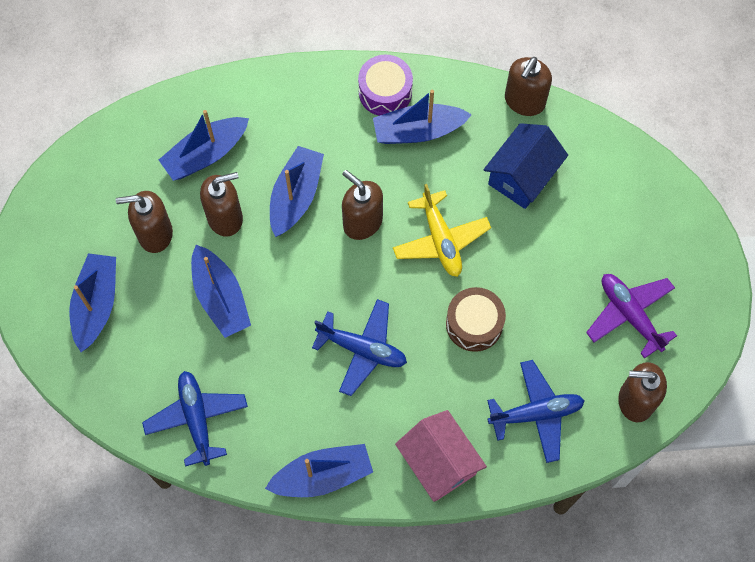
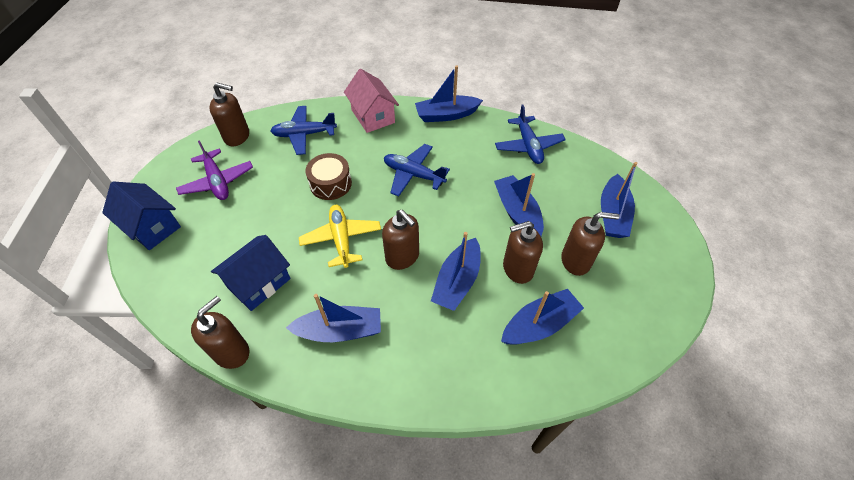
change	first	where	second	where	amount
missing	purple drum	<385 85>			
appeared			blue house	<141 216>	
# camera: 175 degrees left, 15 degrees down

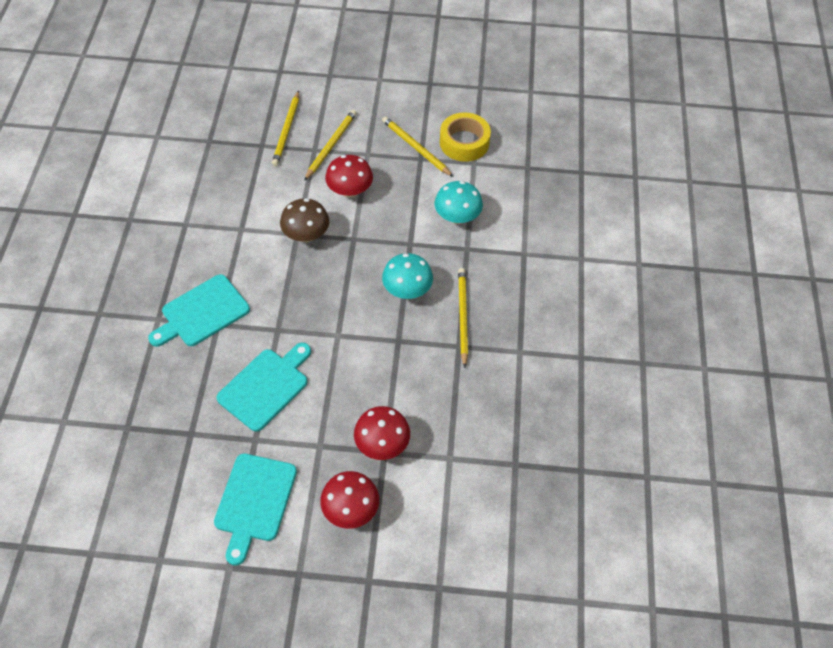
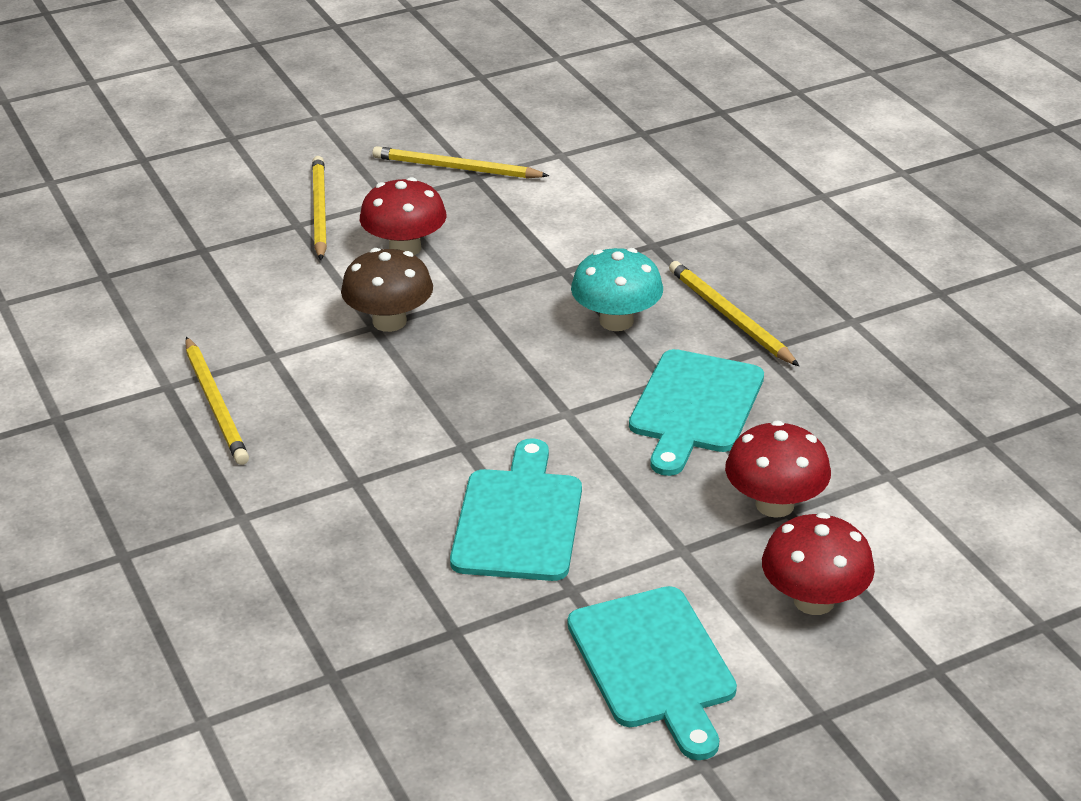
change	first	where	second	where	amount
relocated	turquoise cutting board	<199 310>		<696 412>	
relocated	yellow pencil	<285 128>		<217 401>	
missing	turquoise mushroom	<459 202>			
missing	yellow tape	<465 137>			
# camera: 30 degrees left, 20 degrees down

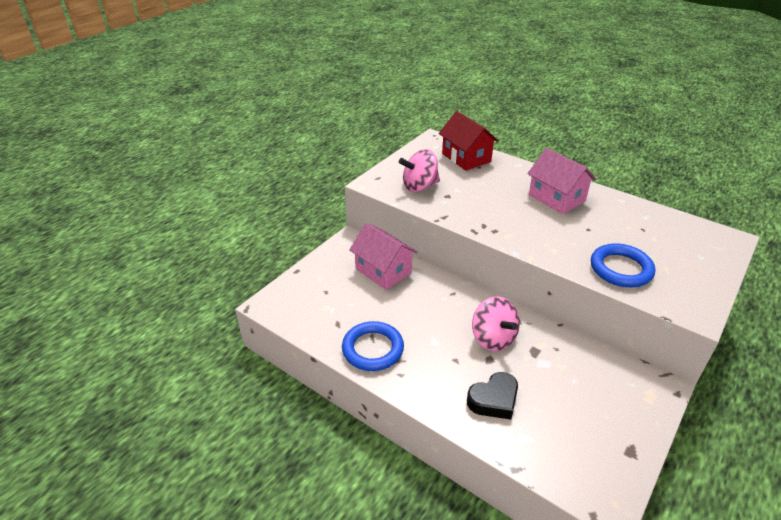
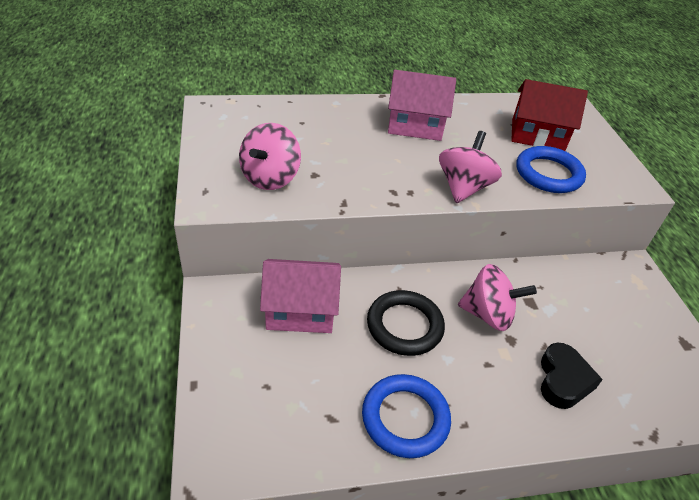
change	first	where	second	where	amount
relocated	red house	<469 141>		<549 115>	
appeared			black ring	<406 323>	
appeared			pink spinning top	<470 167>	
# camera: 50 degrees left, 5 degrees up

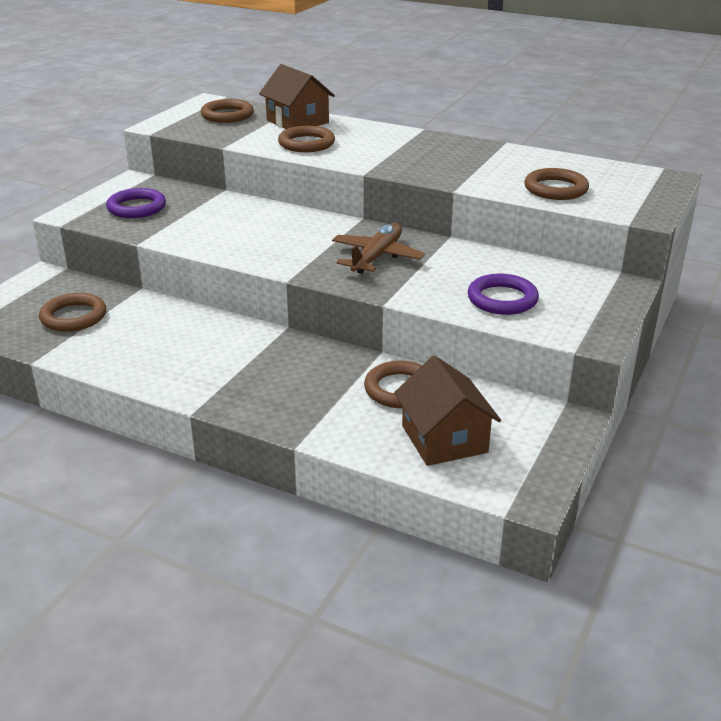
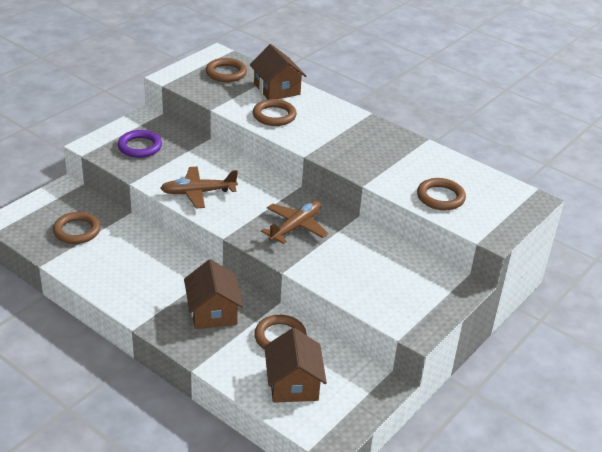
change	first	where	second	where	amount
missing	purple ring	<503 294>			
appeared			brown plane	<199 188>	
appeared			brown house	<213 294>	
# camera: 10 degrees right, 5 degrees up

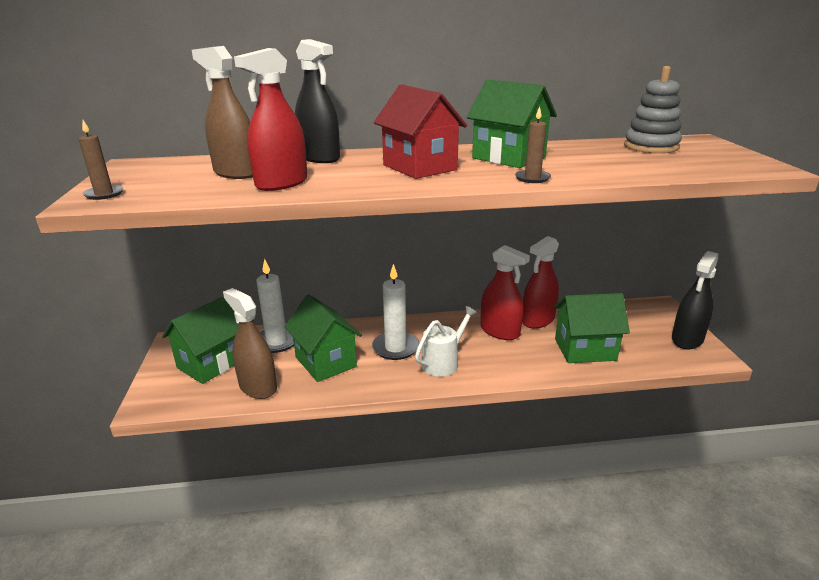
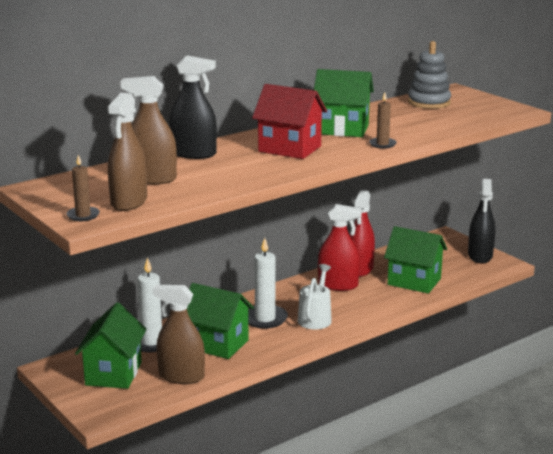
change	first	where	second	where	amount
missing	red spray bottle	<270 119>			
spun	green house	<592 328>		<415 260>	60 degrees clockwise
appeared			brown spray bottle	<127 152>	
# camera: 30 degrees left, 5 degrees down

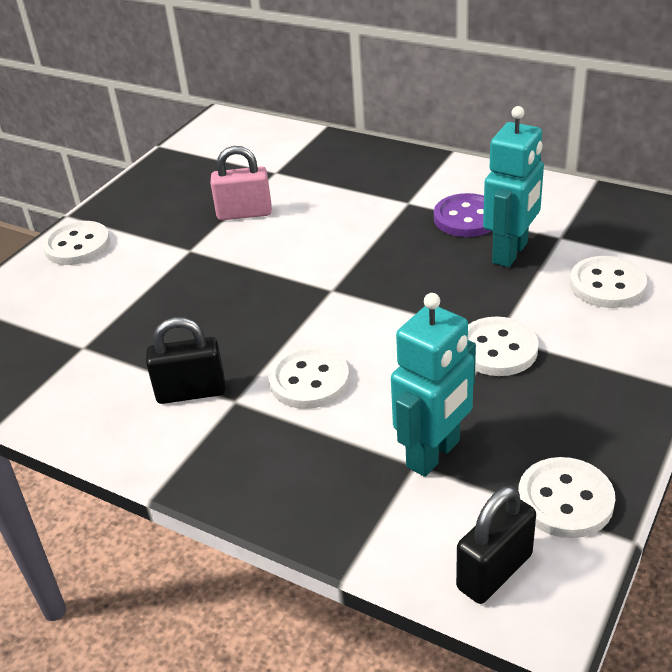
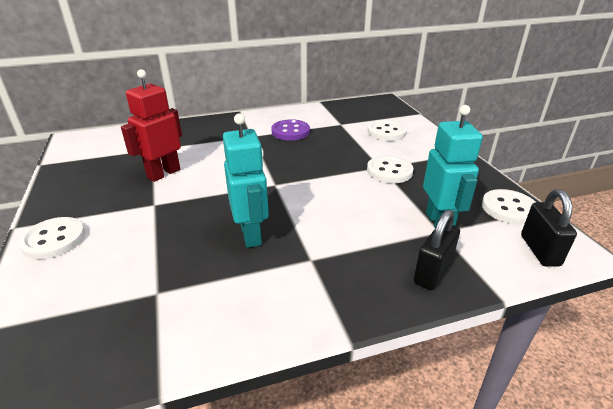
change	first	where	second	where	amount
relocated	black padlock	<186 360>		<437 249>	
exchanged	pink padlock	<241 183>	red robot	<151 125>	
missing	white button	<308 377>			
relocated	turquoise robot	<513 186>		<246 180>	
# camera: 50 degrees left, 5 degrees down

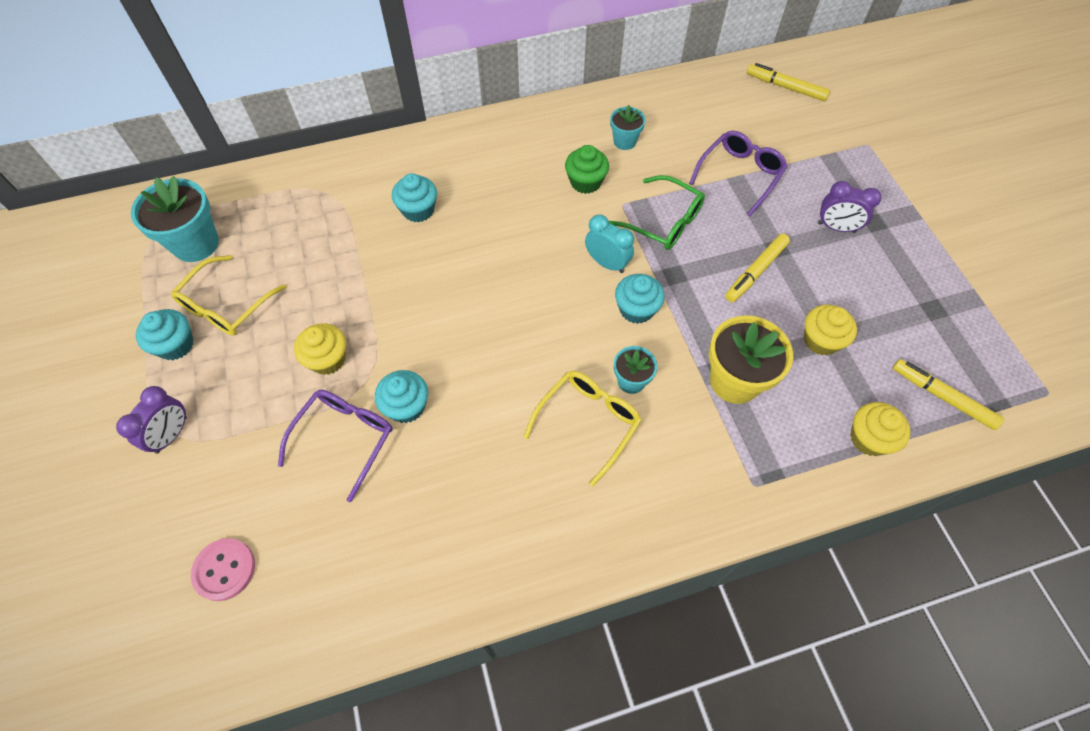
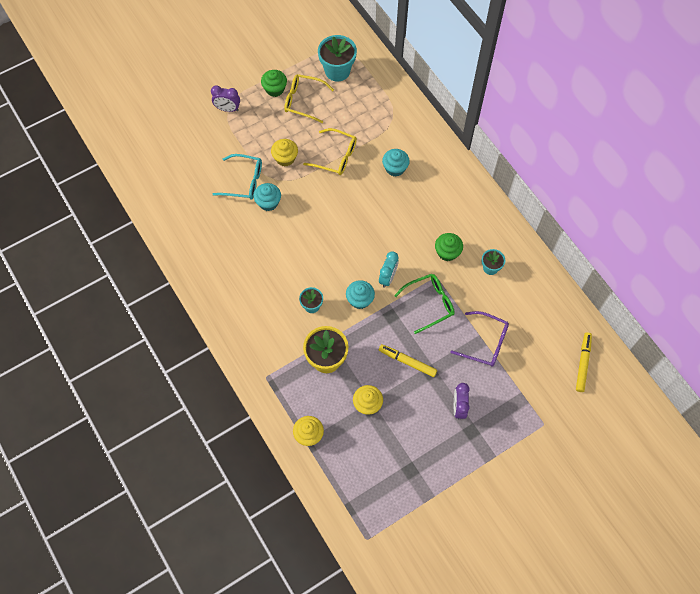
change	first	where	second	where	amount
colour	turquoise cupcake	<164 334>	green cupcake	<274 83>	
missing	pink button	<223 569>			
colour	purple glasses	<335 446>	turquoise glasses	<237 177>	
relocated	yellow glasses	<583 428>		<330 151>	
spun	green glasses	<657 212>		<424 304>	135 degrees counterclockwise
missing	yellow marker	<948 394>			
# camera: 75 degrees right, 5 degrees up

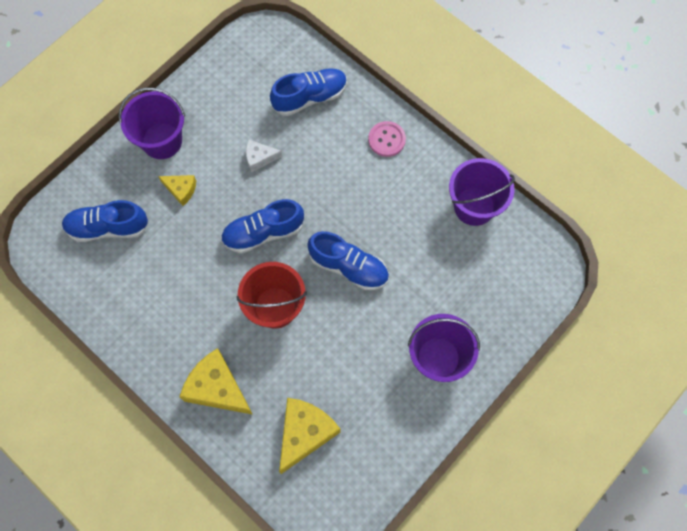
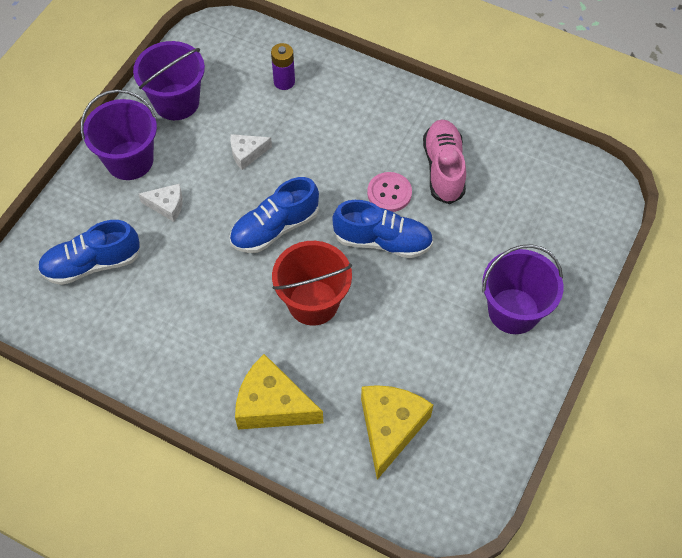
change	first	where	second	where	amount
colour	yellow cheese	<177 190>	white cheese	<161 203>	
exchanged	blue shoe	<308 92>	purple battery	<283 66>	
relocated	pink button	<387 139>		<389 192>	
relocated	purple bucket	<482 192>		<169 80>	
appeared			pink shoe	<444 161>	
# camera: 15 degrees left, 10 degrees down

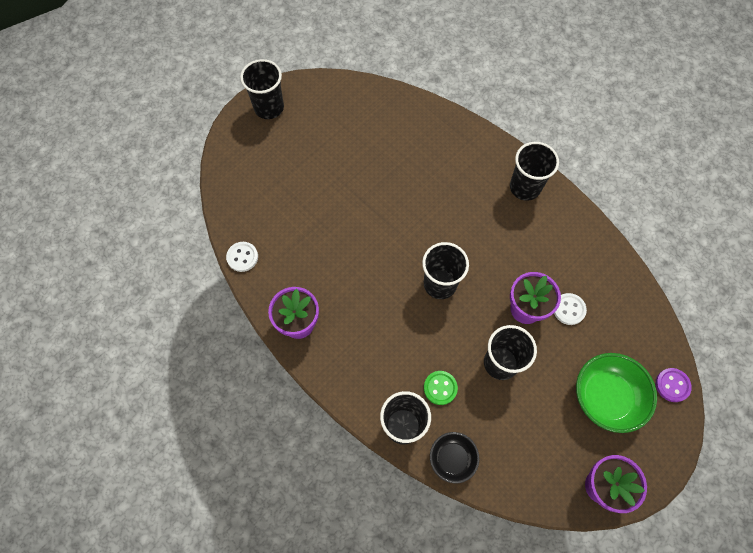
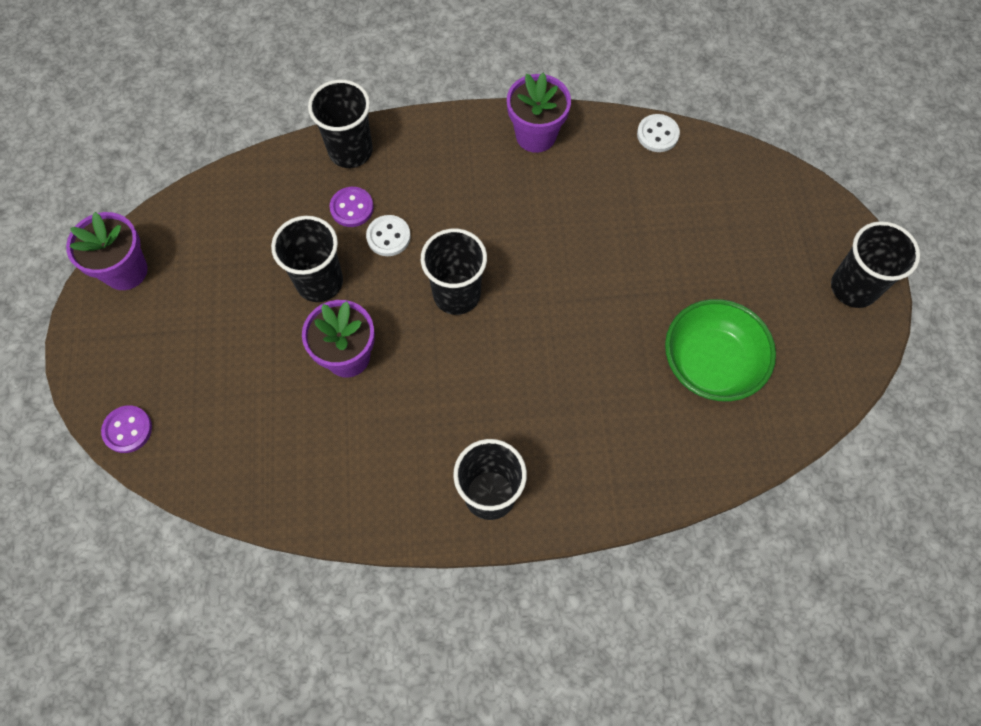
change	first	where	second	where	amount
colour	green button	<441 388>	purple button	<351 207>	
missing	black bowl	<454 457>			
relocated	white button	<570 309>		<388 235>	
relocated	green bowl	<616 393>		<720 350>	
# camera: 130 degrees right, 0 degrees up

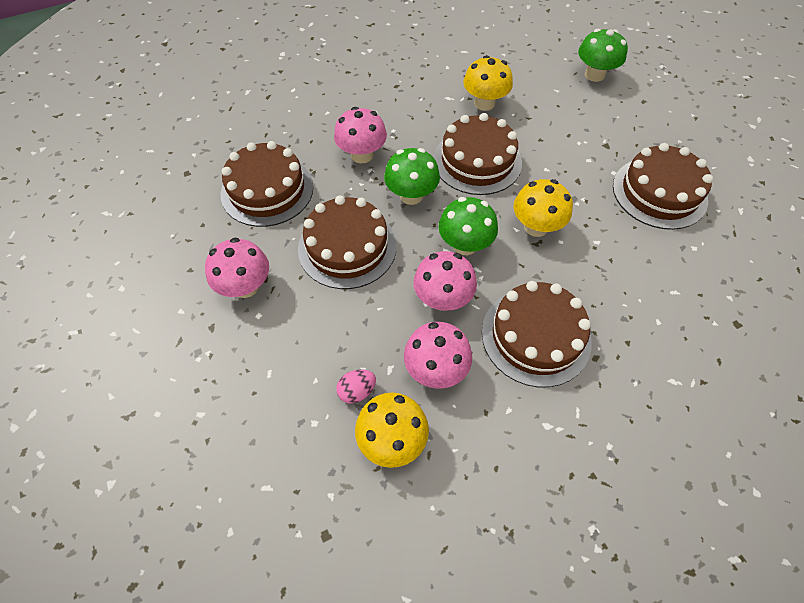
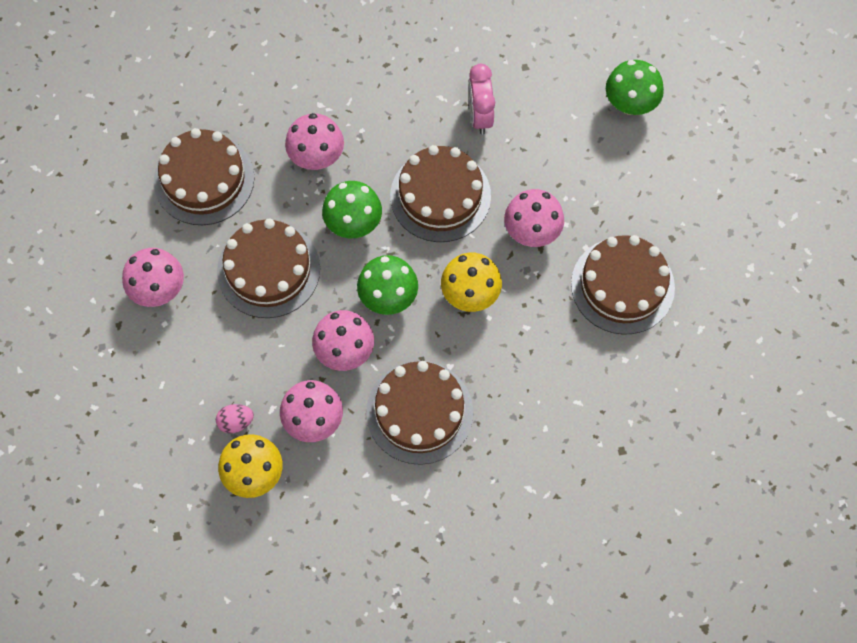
change	first	where	second	where	amount
exchanged	yellow mushroom	<488 83>	pink clock	<481 99>	
appeared			pink mushroom	<534 218>	
# camera: 15 degrees right, 10 degrees up

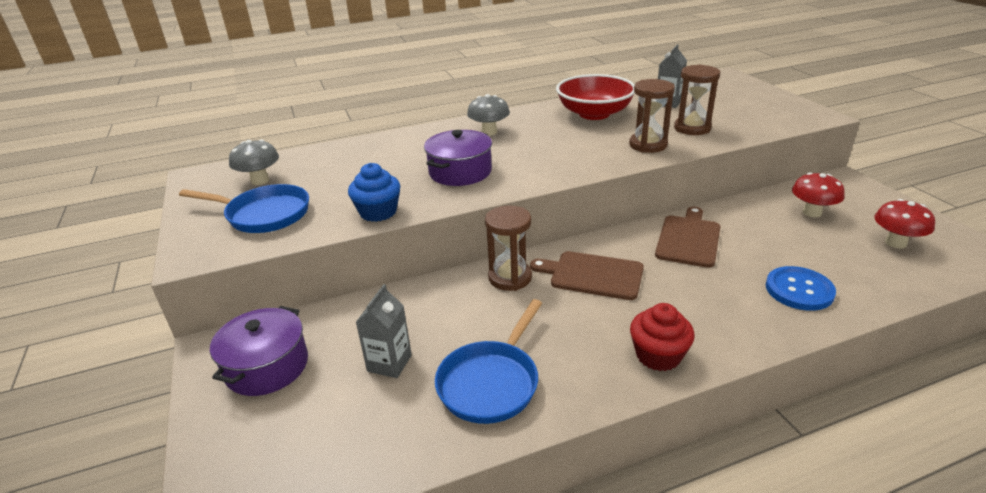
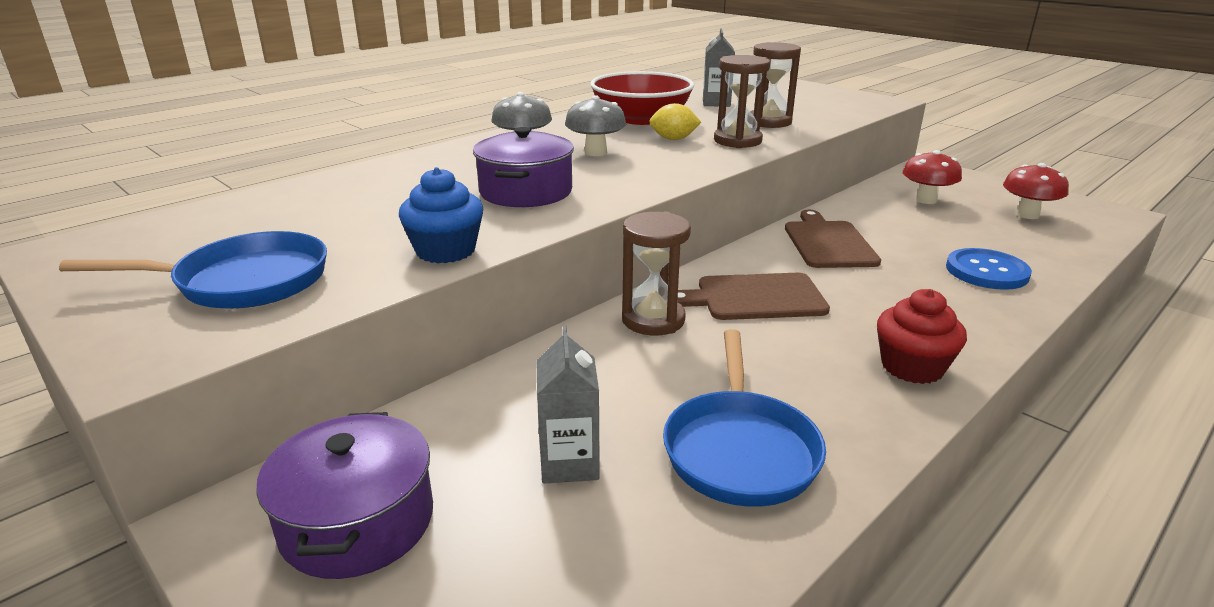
change	first	where	second	where	amount
relocated	grey mushroom	<254 162>		<595 125>	
appeared			yellow lemon	<675 121>	
# camera: 25 degrees left, 5 degrees down

